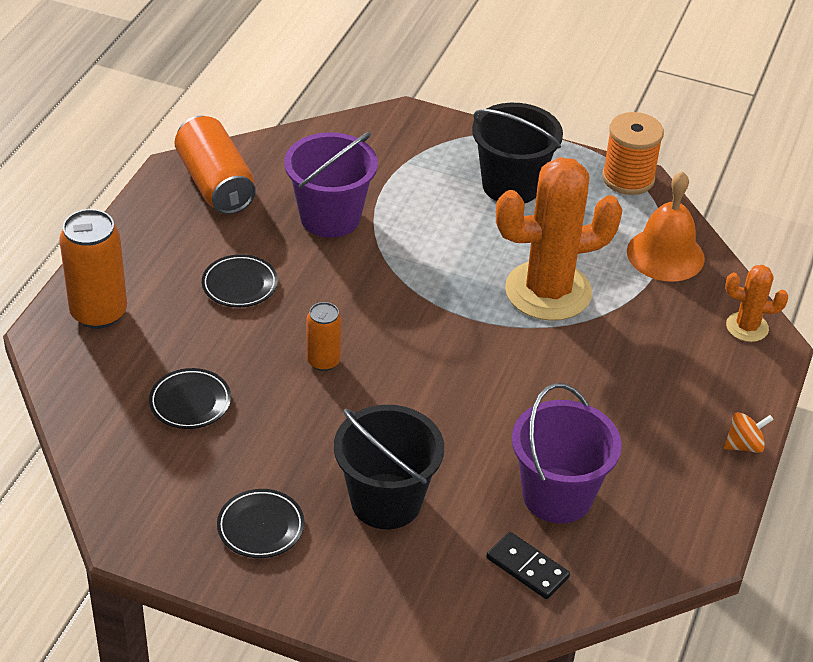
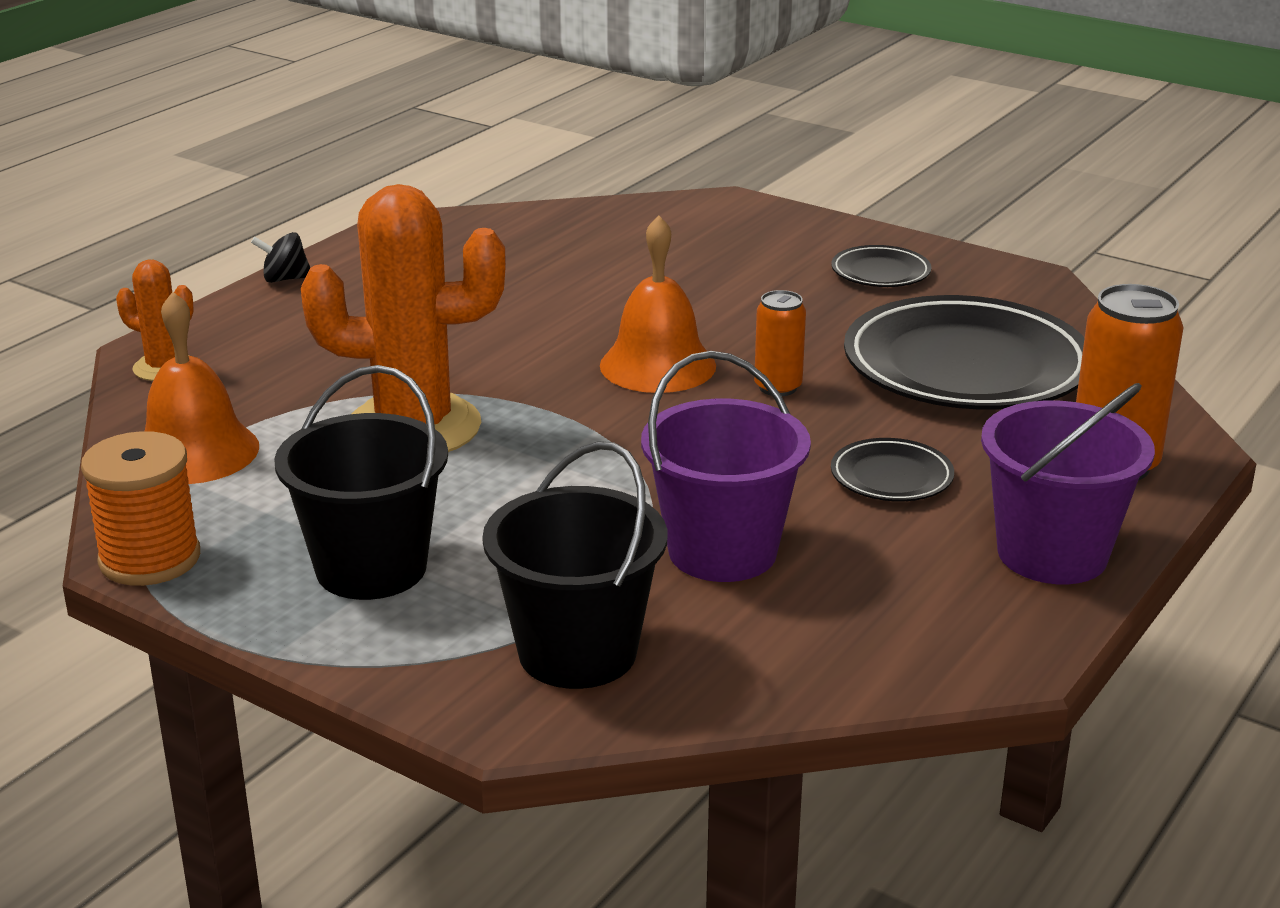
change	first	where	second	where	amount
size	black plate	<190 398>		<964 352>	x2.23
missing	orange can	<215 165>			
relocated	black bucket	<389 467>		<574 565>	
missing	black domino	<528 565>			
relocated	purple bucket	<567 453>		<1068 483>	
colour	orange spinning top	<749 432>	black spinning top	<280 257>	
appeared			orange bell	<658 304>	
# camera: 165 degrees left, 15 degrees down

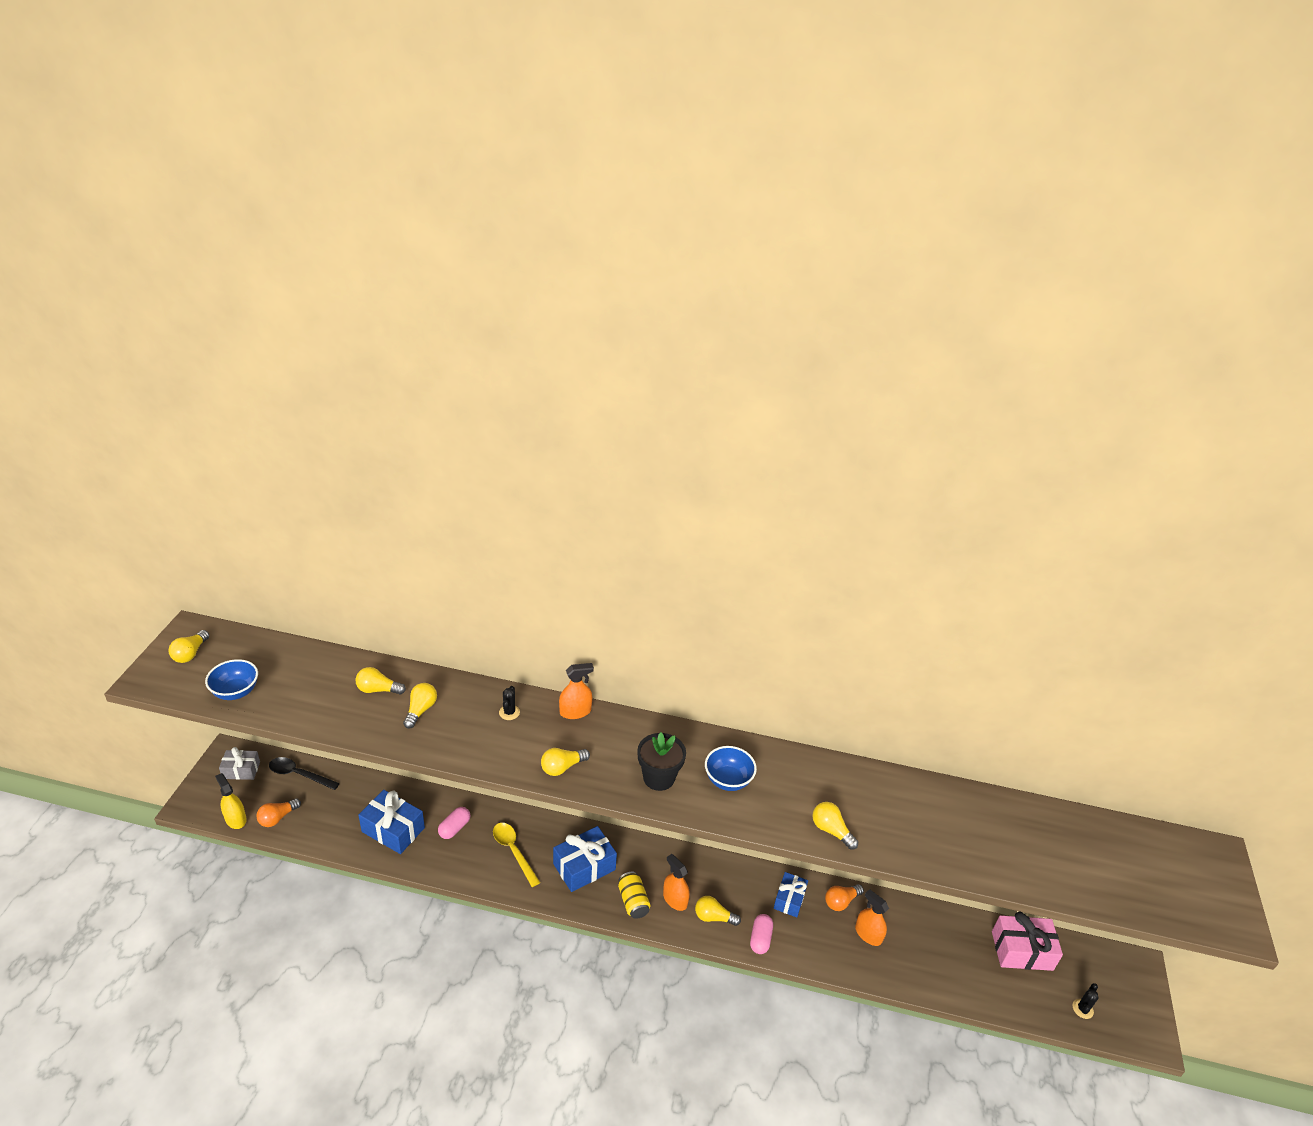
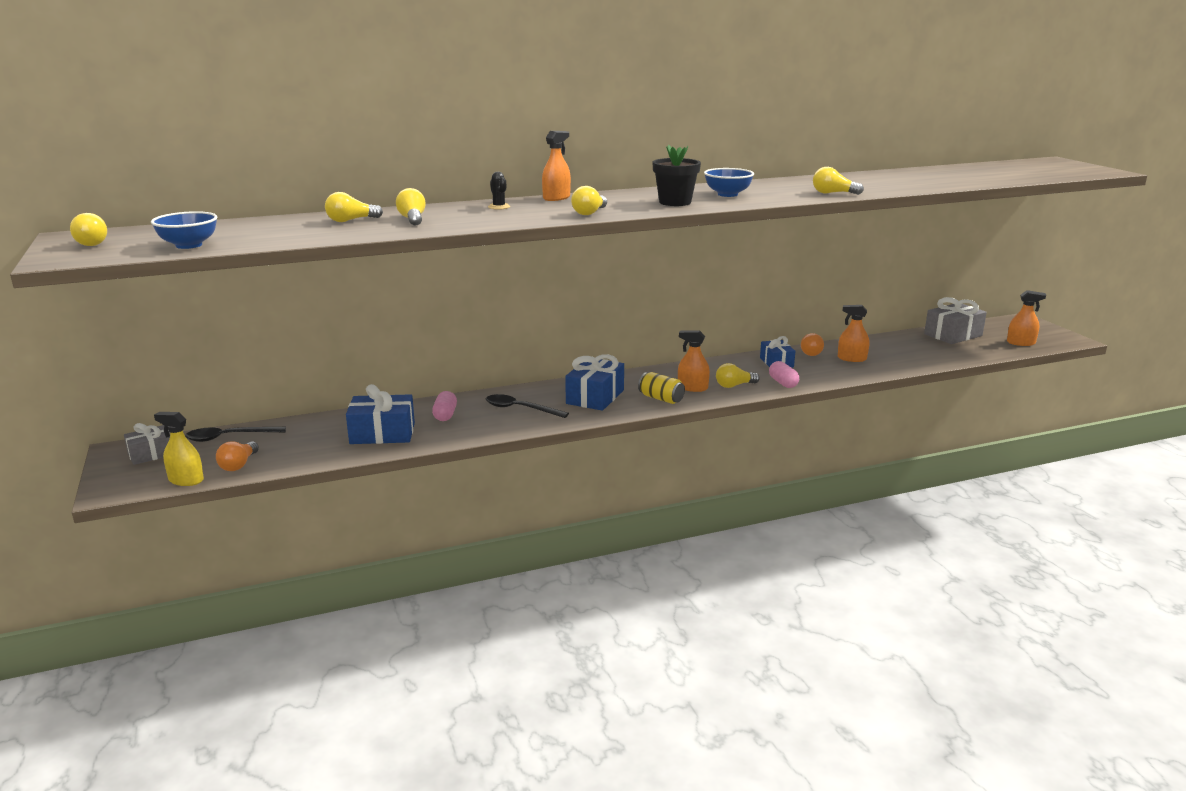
change	first	where	second	where	amount
colour	yellow spoon	<516 855>	black spoon	<527 406>	
colour	pink gift	<1027 941>	grey gift	<955 320>	
exchanged	black cactus	<1085 1001>	orange spray bottle	<1026 318>	
# camera: 30 degrees left, 15 degrees down

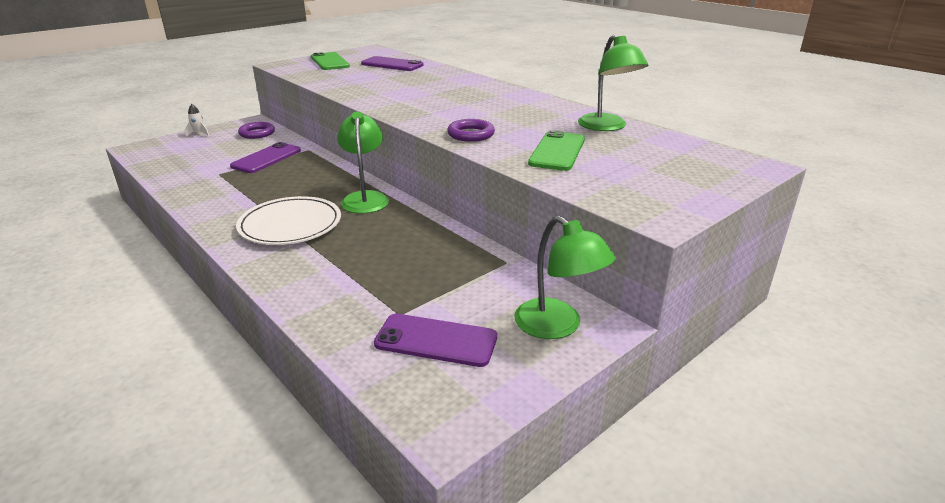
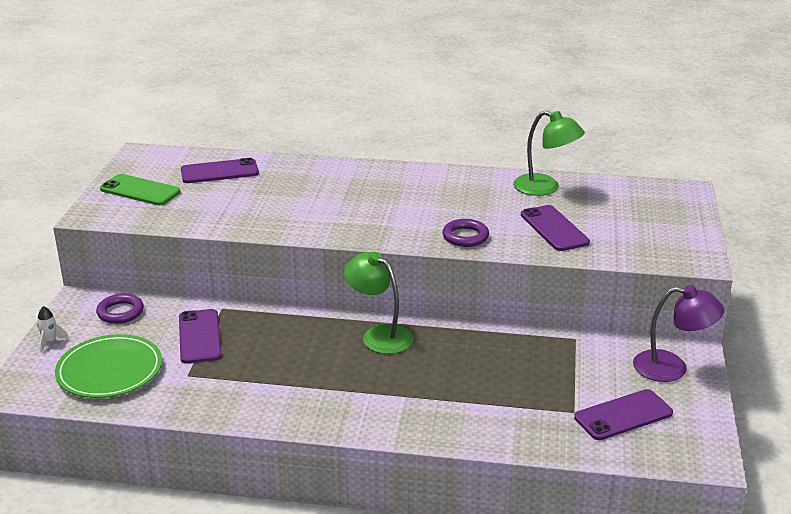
change	first	where	second	where	amount
missing	white plate	<288 220>			
colour	green lamp	<565 277>	purple lamp	<678 333>	
colour	green phone	<556 150>	purple phone	<555 228>	
appeared			green plate	<108 366>	
# camera: 40 degrees left, 0 degrees up

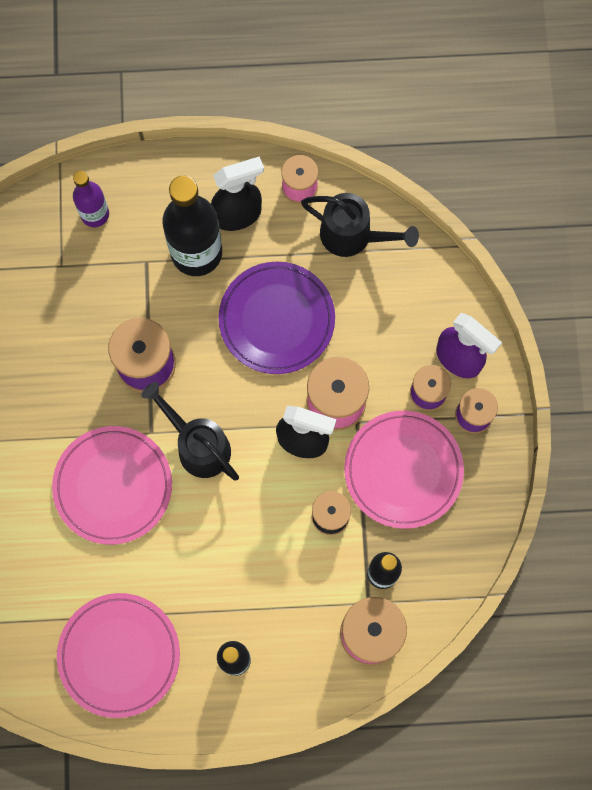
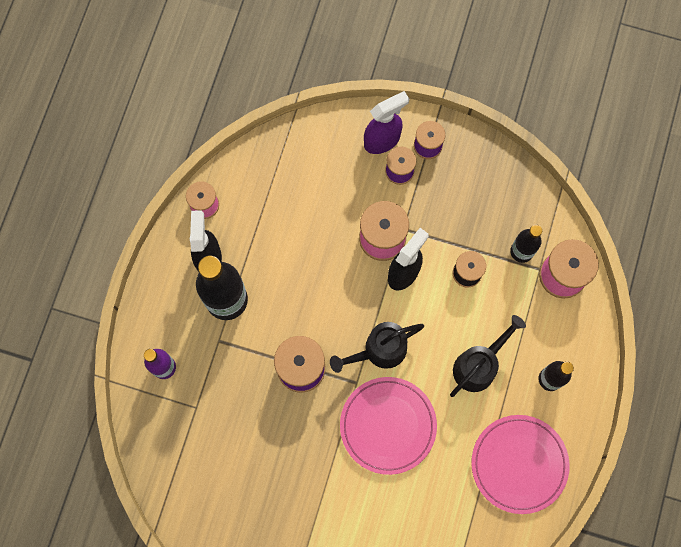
change	first	where	second	where	amount
missing	purple plate	<276 318>			
relocated	black watering can	<360 225>		<488 356>	
missing	pink plate	<404 469>			
# camera: 70 degrees left, 0 degrees up

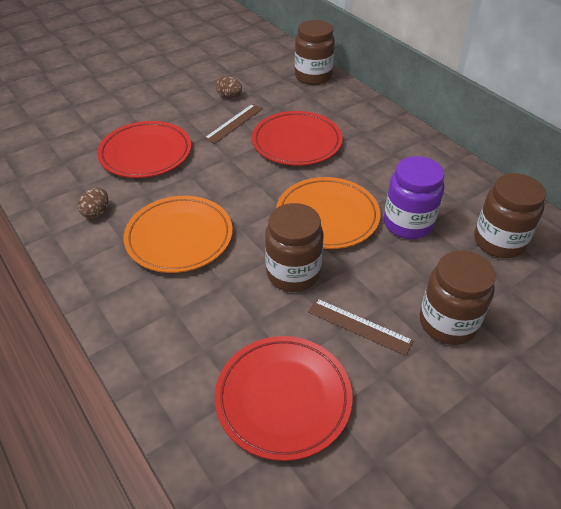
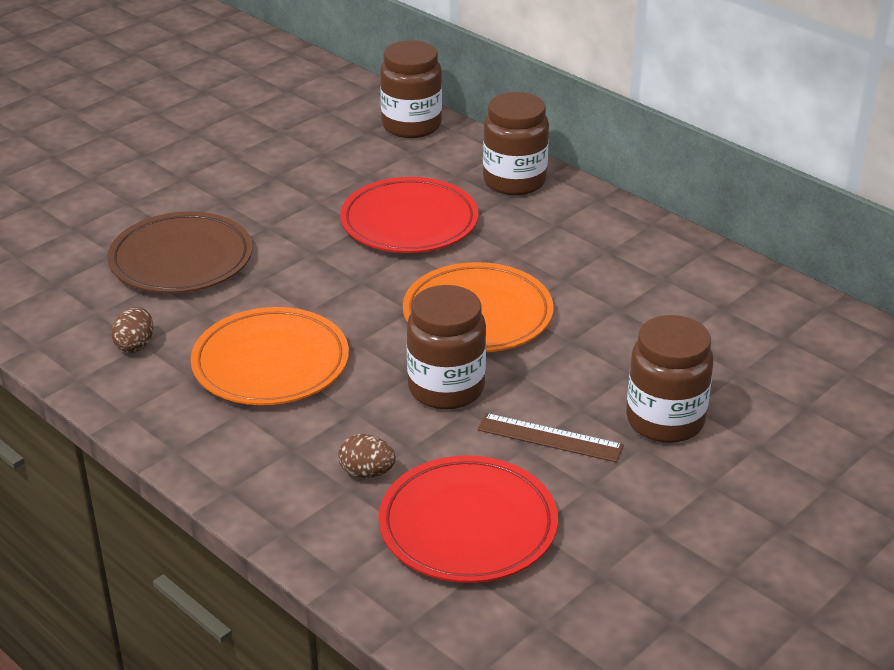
change	first	where	second	where	amount
colour	red plate	<144 149>	brown plate	<180 252>	
missing	brown ruler	<233 124>			
relocated	brown egg	<229 87>		<367 456>	
missing	purple jar	<414 197>			
relocated	brown jar	<510 215>		<516 143>	
# camera: 10 degrees left, 10 degrees down

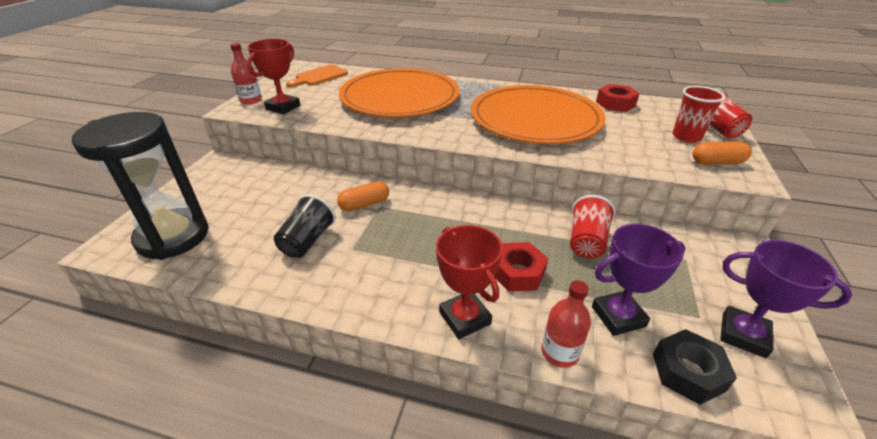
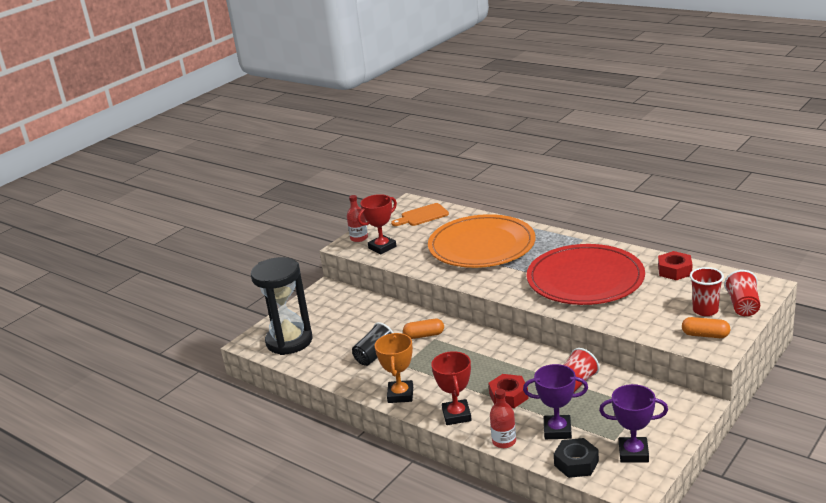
change	first	where	second	where	amount
colour	orange plate	<538 114>	red plate	<586 274>	
spun	purple trophy	<786 299>		<633 423>	45 degrees counterclockwise
appeared			orange trophy	<394 368>	
# camera: 25 degrees right, 10 degrees down

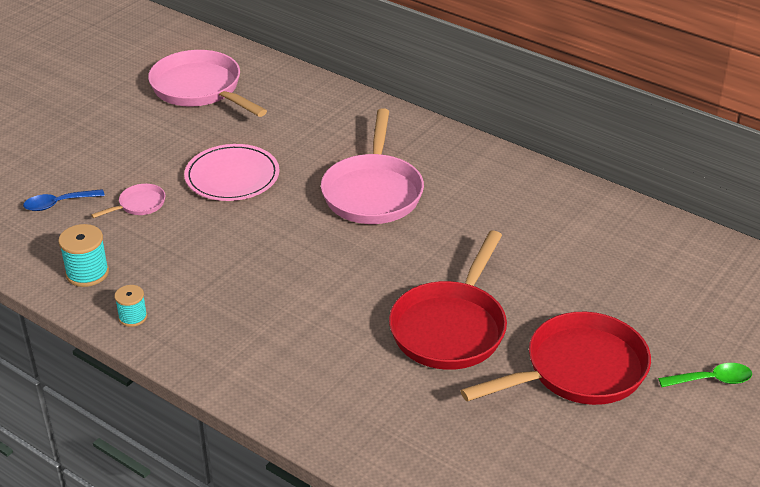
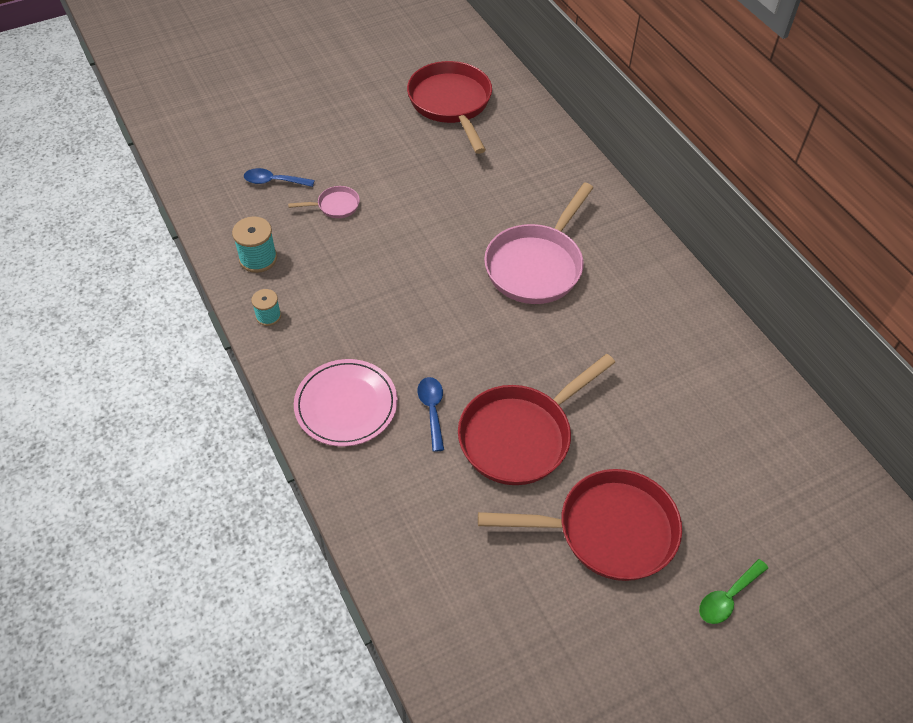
change	first	where	second	where	amount
colour	pink pan	<207 83>	red pan	<449 107>	
relocated	pink plate	<231 172>		<345 403>	
spun	green spoon	<705 375>		<733 591>	120 degrees clockwise
appeared			blue spoon	<431 414>	
# camera: 25 degrees right, 15 degrees up

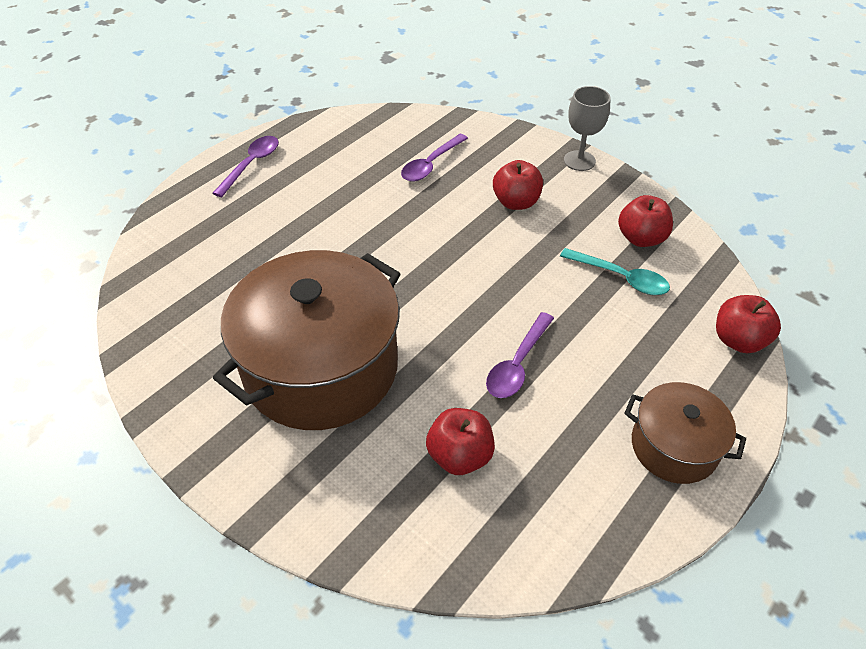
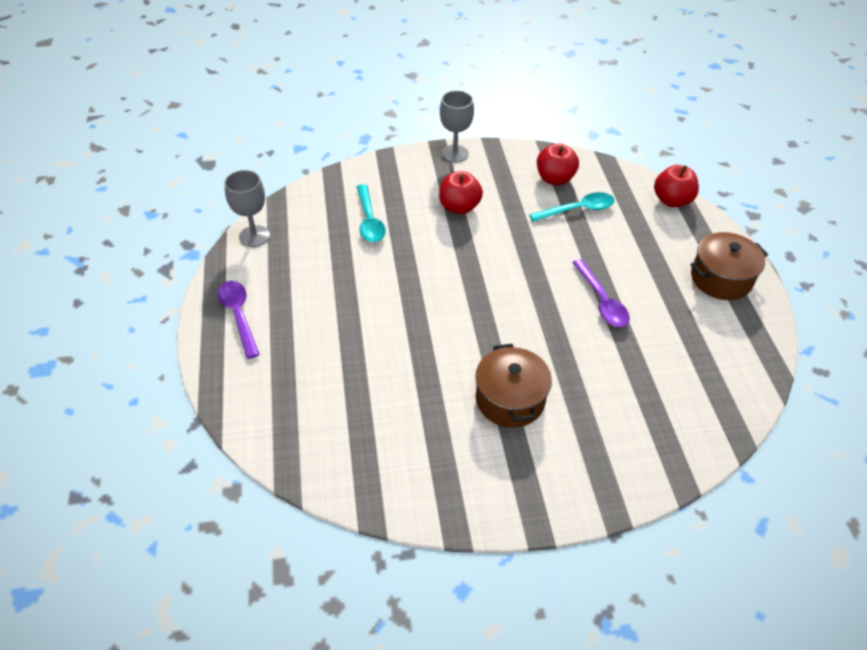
change	first	where	second	where	amount
size	brown pot	<306 340>		<513 386>	x0.52
colour	purple spoon	<434 157>	turquoise spoon	<371 213>	
missing	red apple	<460 441>			
appeared			grey goblet	<247 208>	
# camera: 50 degrees left, 0 degrees up

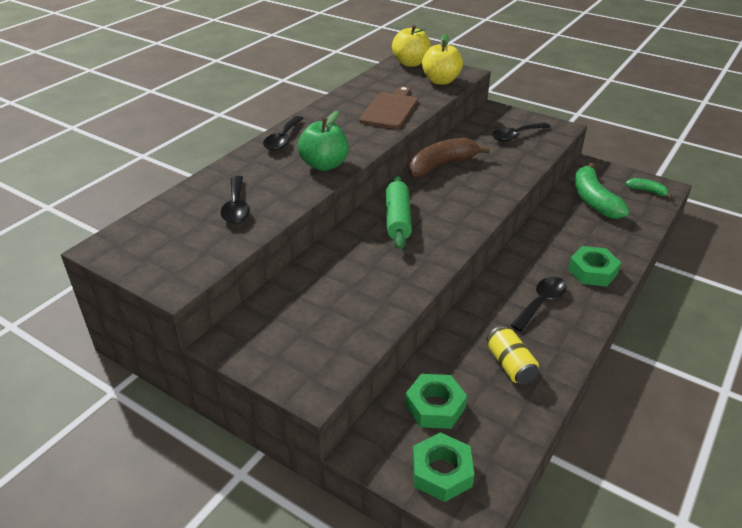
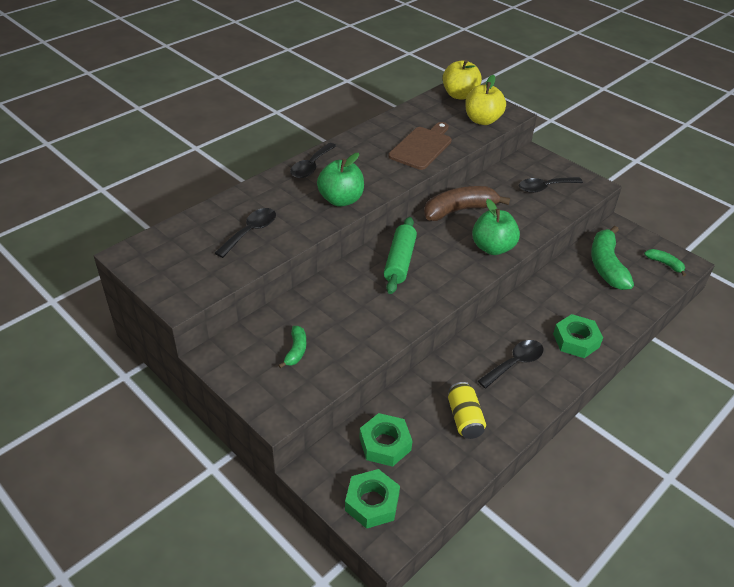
change	first	where	second	where	amount
spun	black spoon	<235 199>		<245 233>	150 degrees counterclockwise
appeared			green banana	<292 347>	
appeared			green apple	<496 227>	
# camera: 10 degrees right, 5 degrees up

